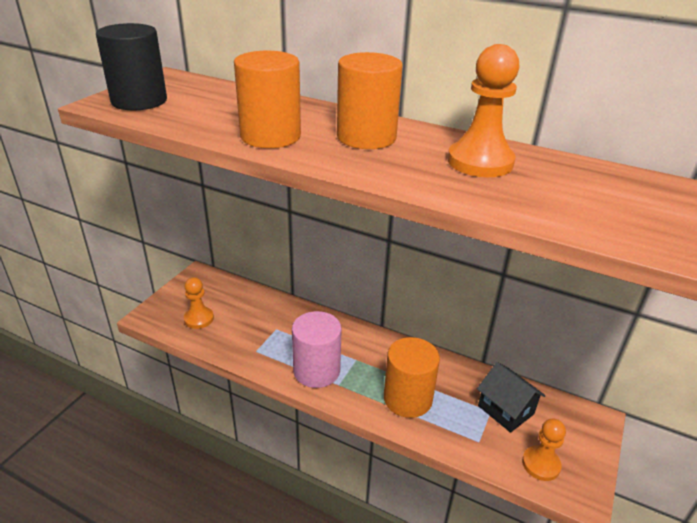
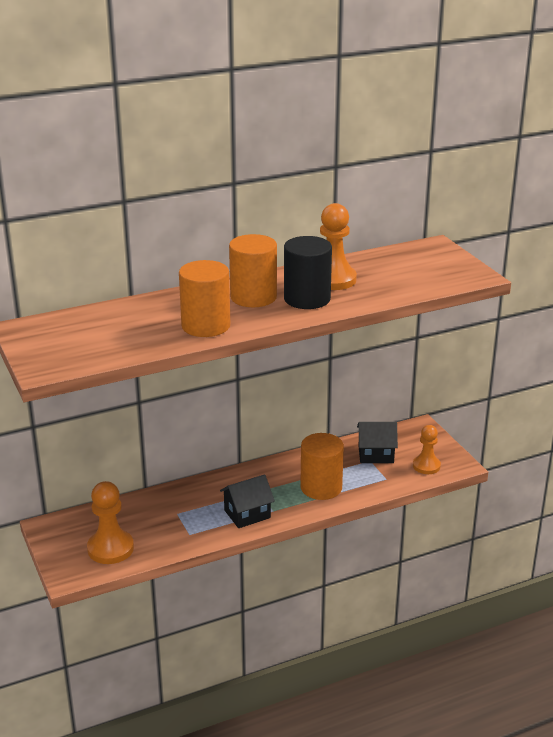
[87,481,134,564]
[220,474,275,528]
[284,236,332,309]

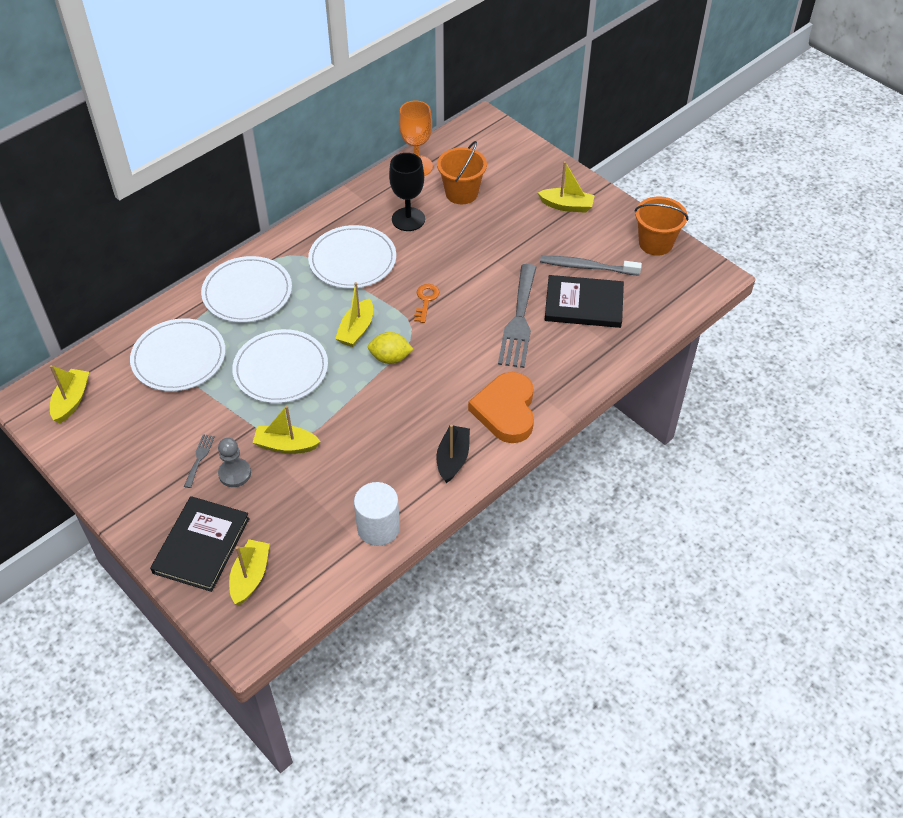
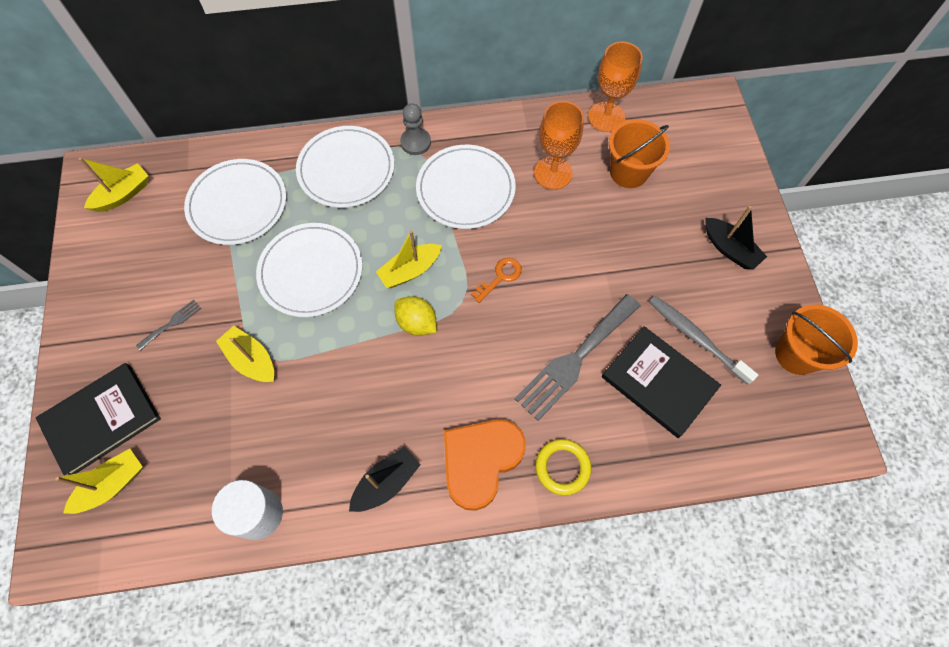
[400,103,431,155]
[534,101,584,190]
[536,439,591,495]
[705,206,767,270]

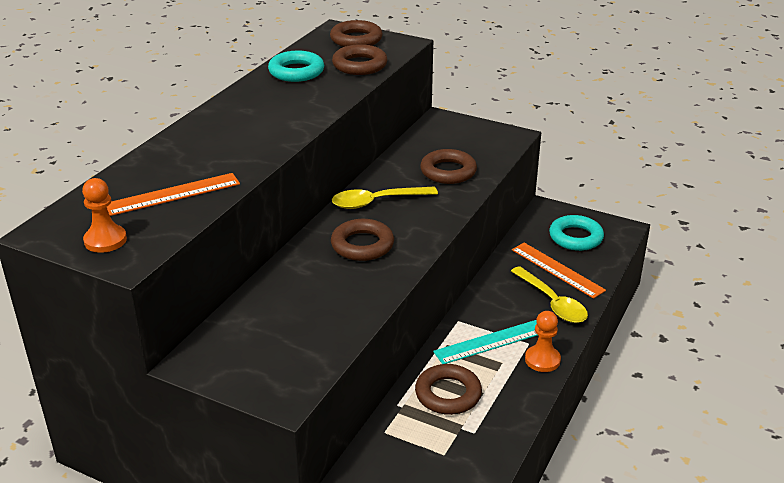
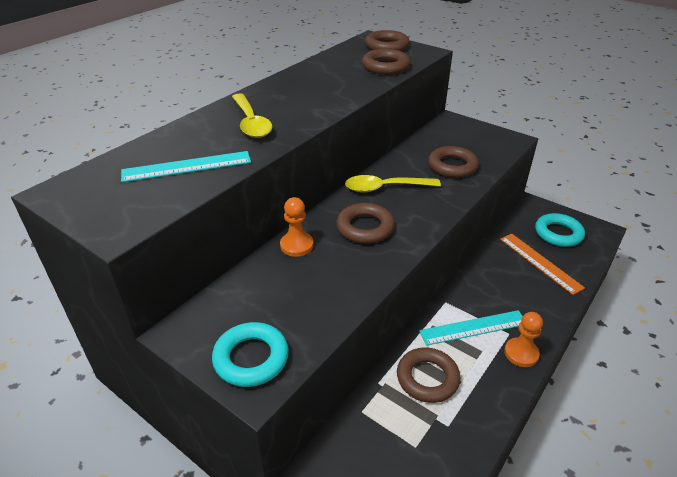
[121,151,251,182]
[212,322,289,387]
[232,93,272,138]
[280,197,314,257]

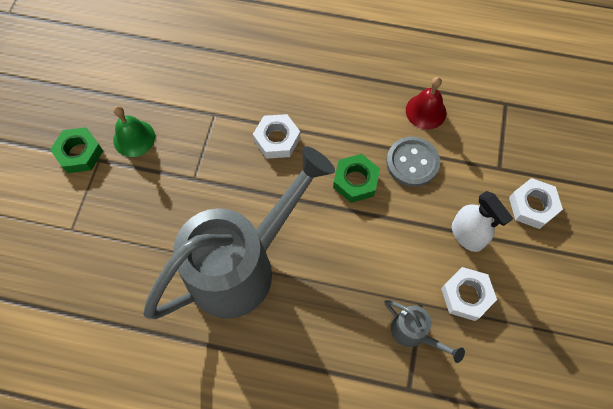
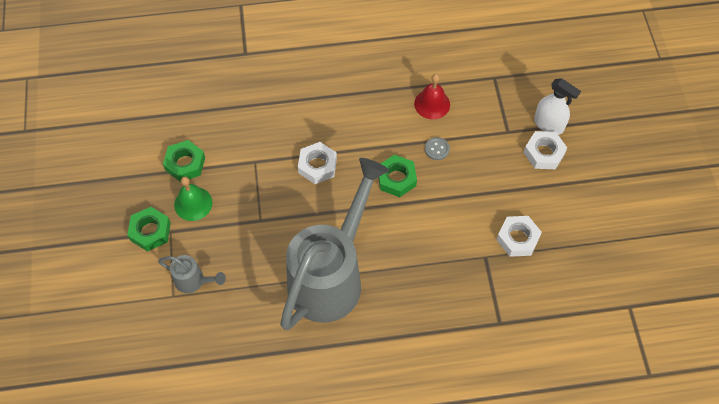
[158,255,226,293]
[163,140,205,182]
[425,137,450,160]
[534,78,581,135]

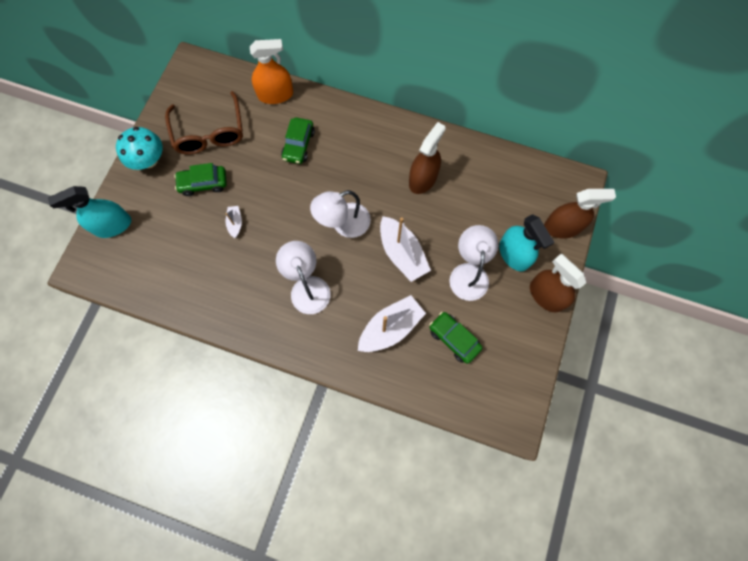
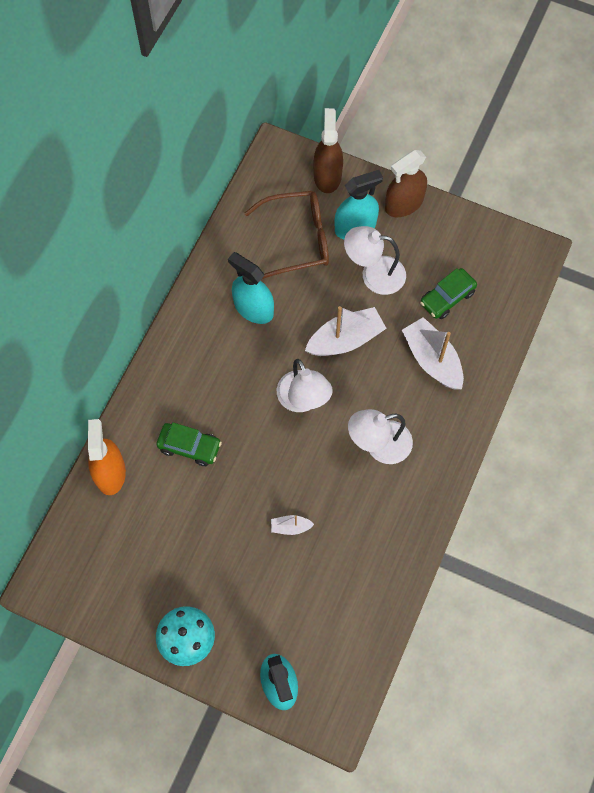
[228,252,274,324]
[245,191,329,279]
[174,163,227,196] (first image)

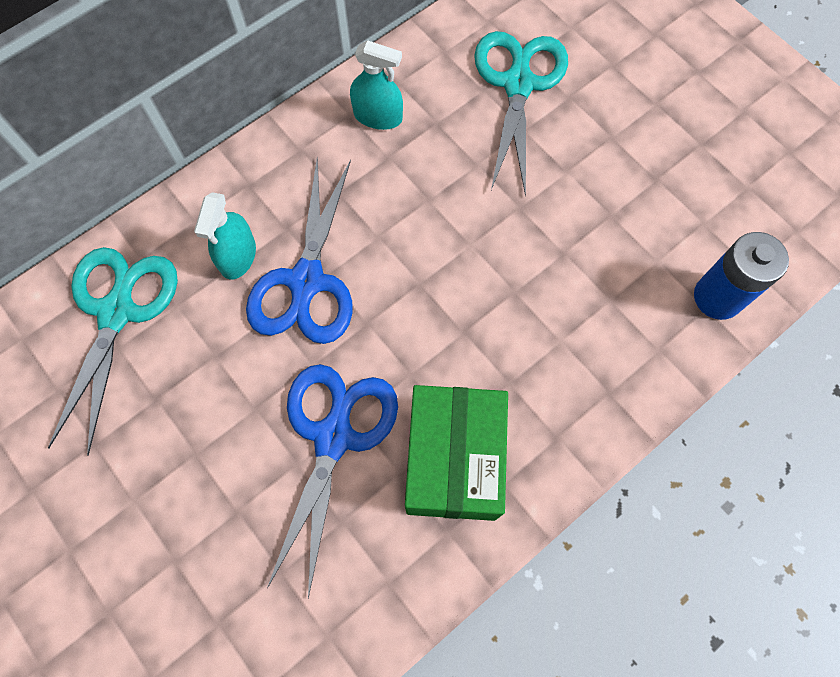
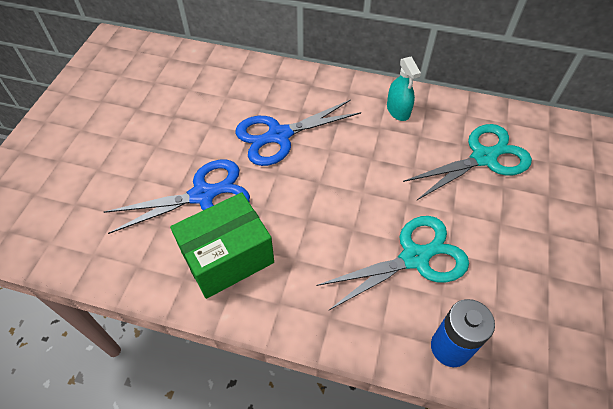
[316,216,469,310]
[194,192,256,280] (first image)

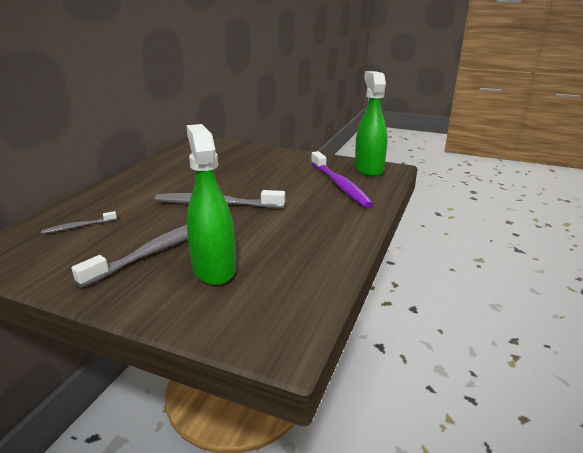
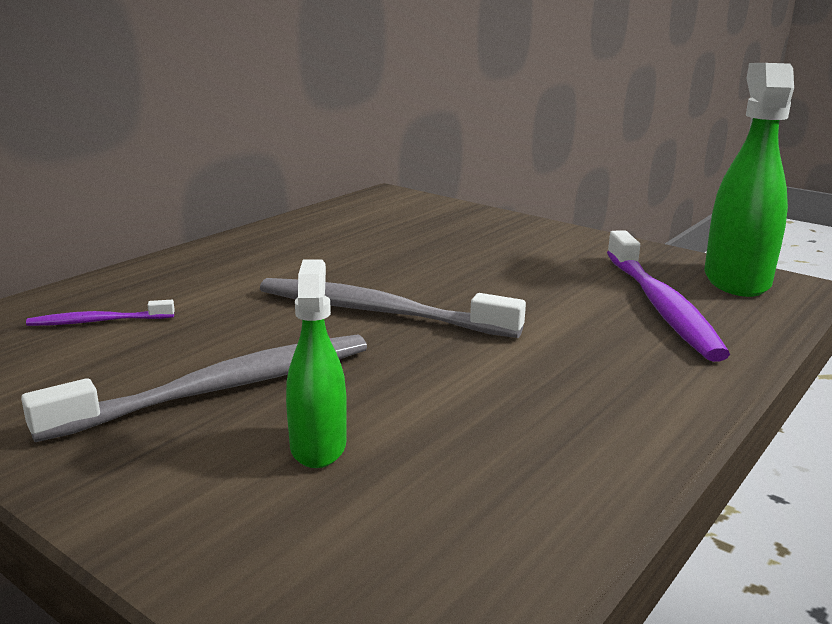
[26,300,175,326]
[286,259,347,468]

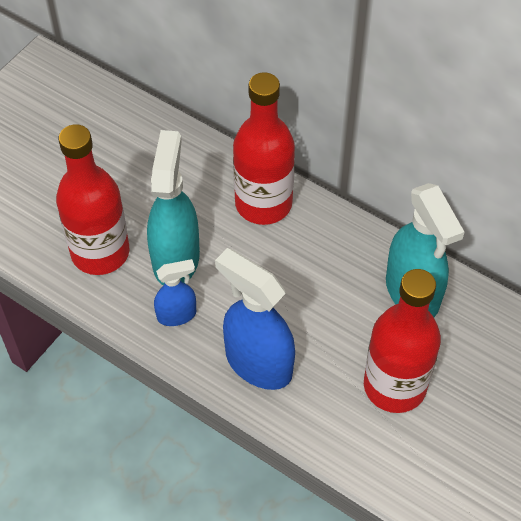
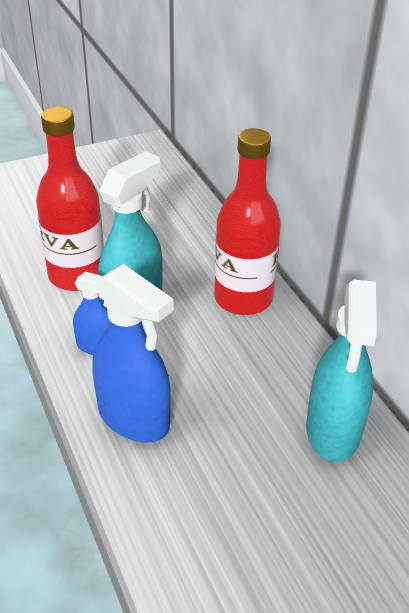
[92,264,174,443]
[364,269,441,413] (first image)

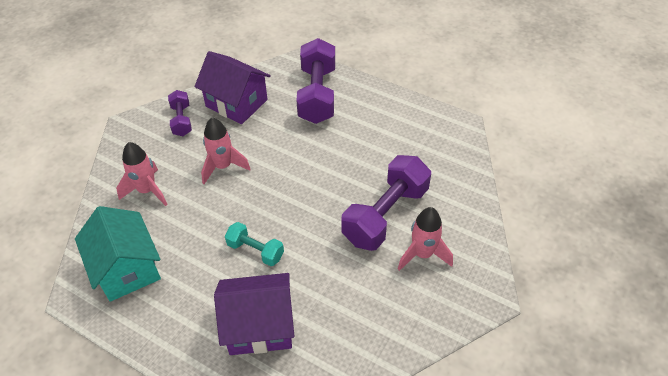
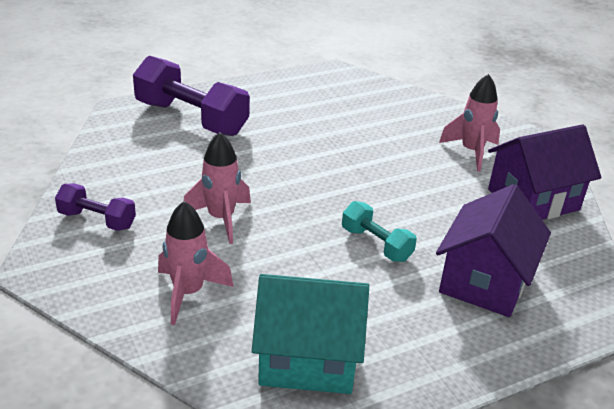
[342,201,417,262]
[488,124,601,220]
[341,155,431,251] (first image)

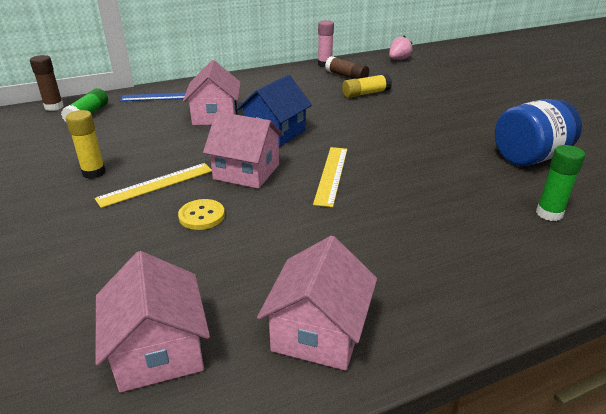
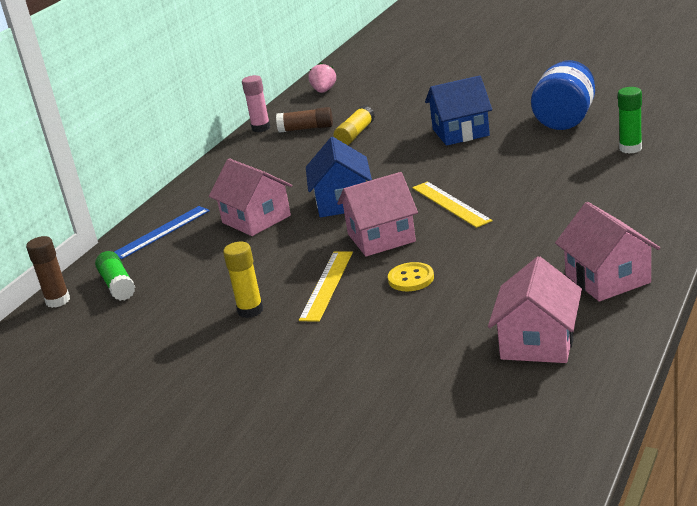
[425,75,492,146]
[488,256,582,363]

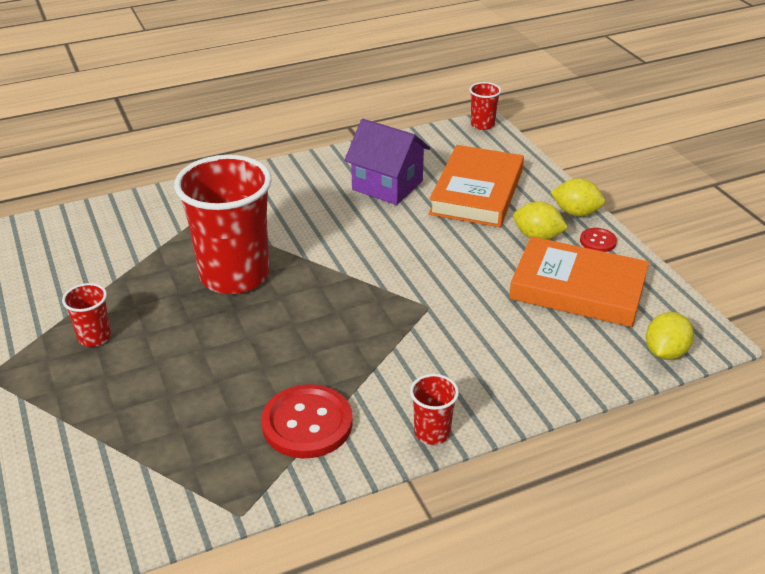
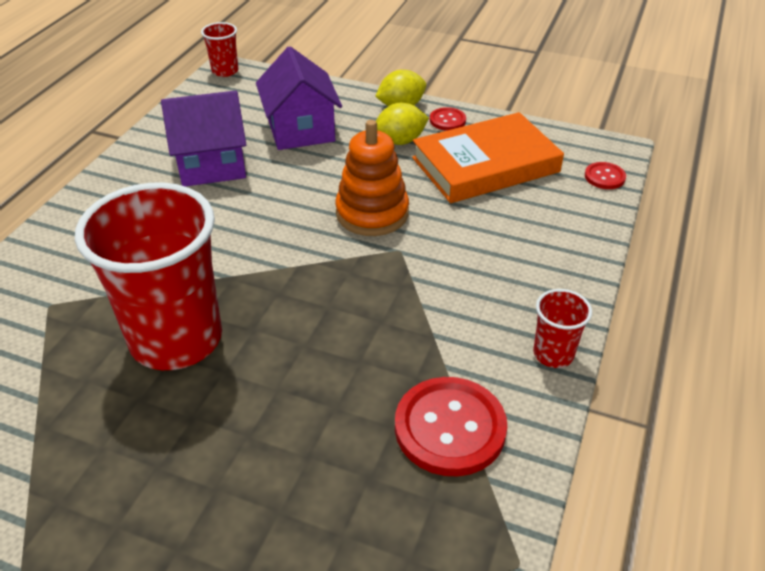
[256,46,342,150]
[335,120,409,236]
[585,162,626,189]
[62,283,111,347] (first image)

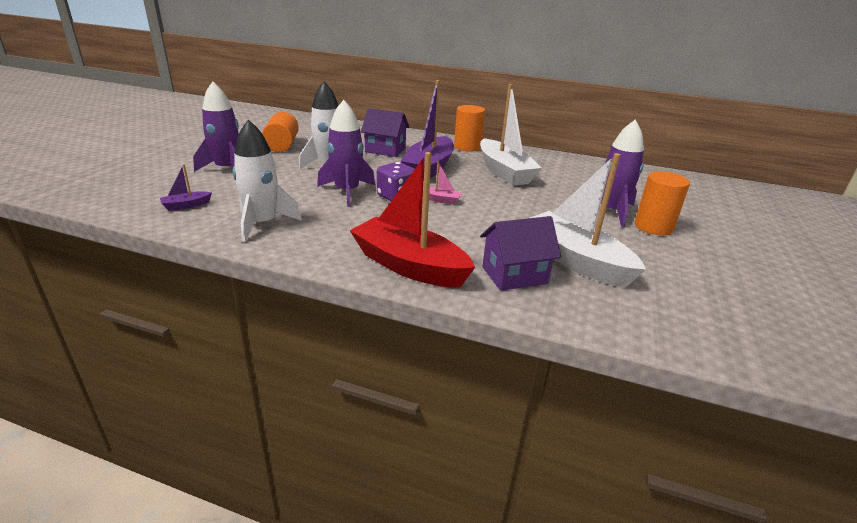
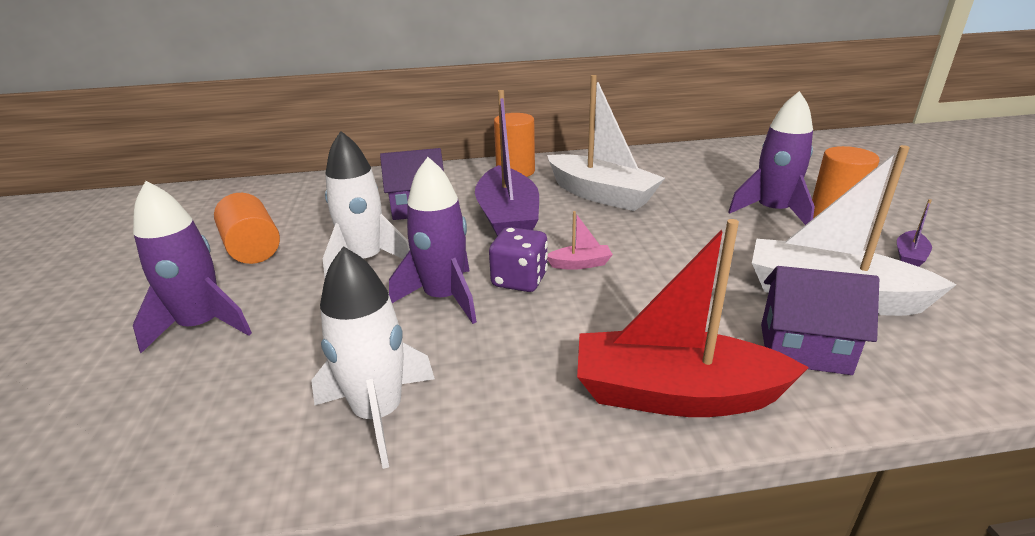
[761,266,879,375]
[897,199,932,267]

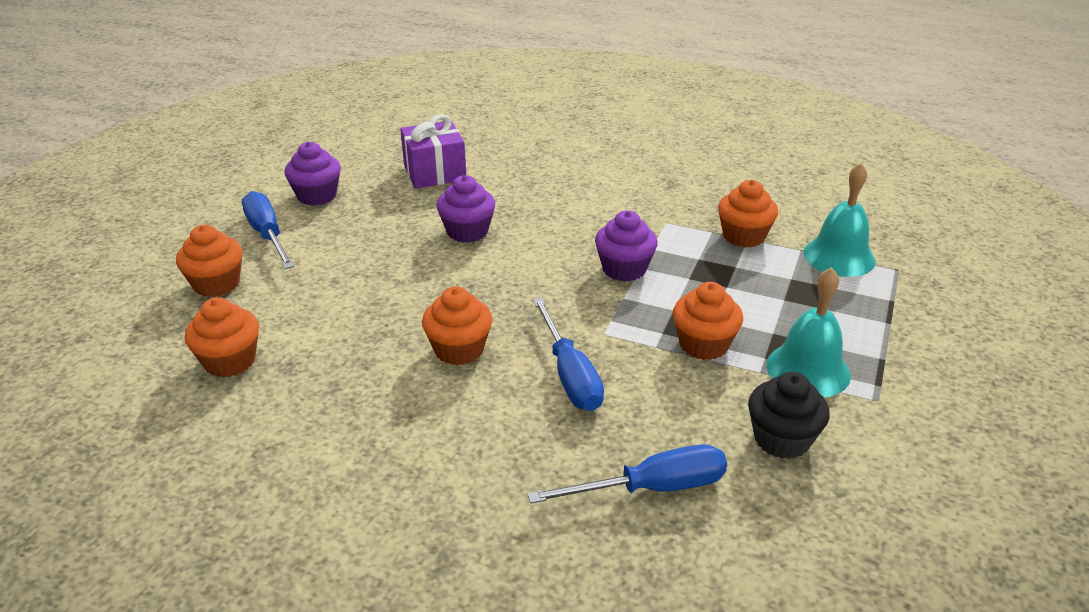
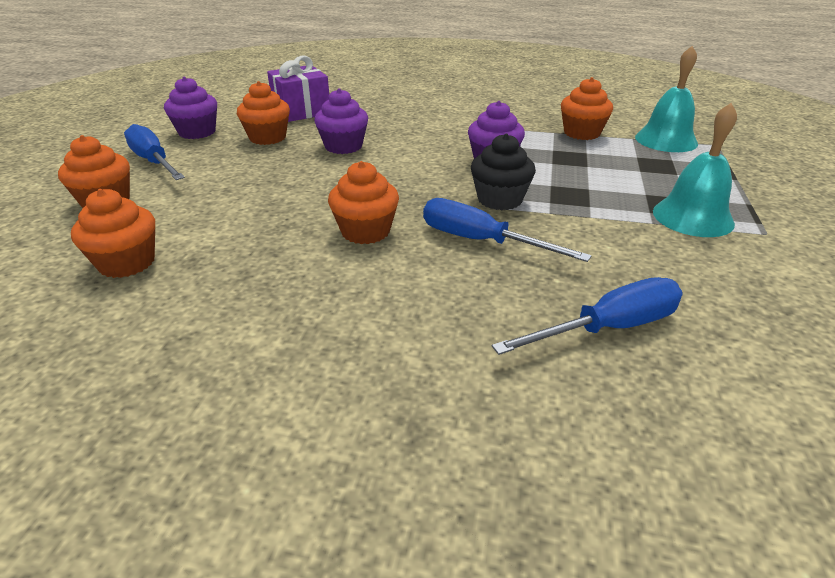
[237,81,290,145]
[423,198,592,262]
[471,134,536,210]

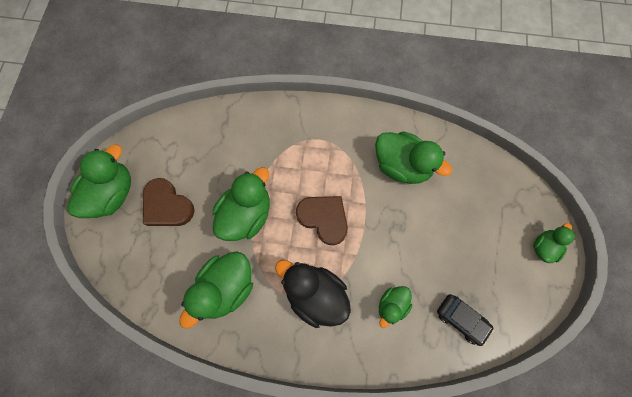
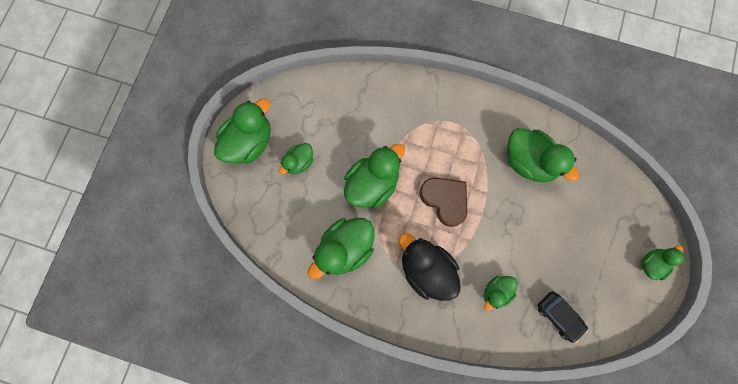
[279,143,313,174]

